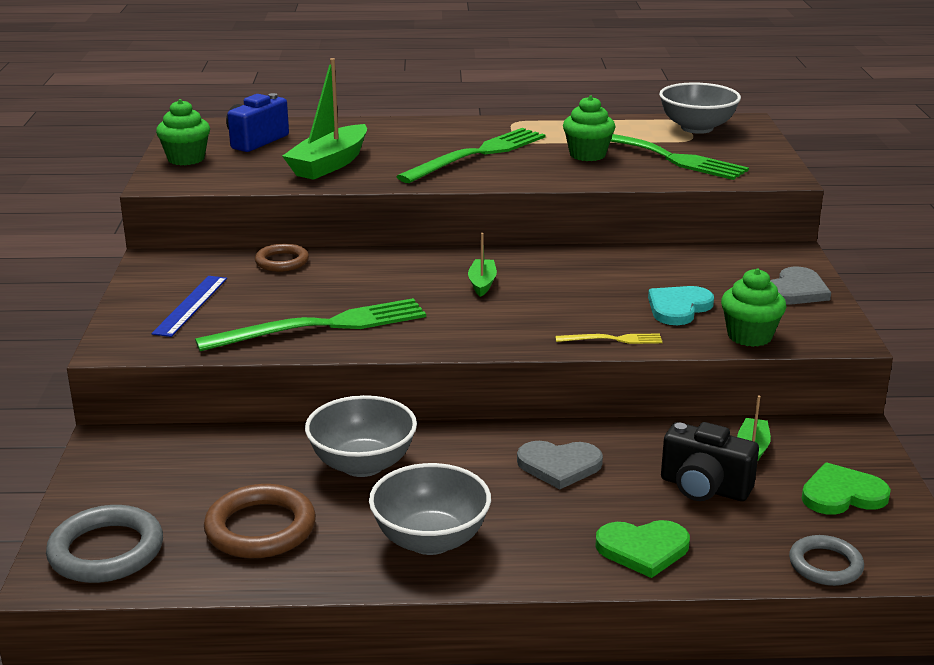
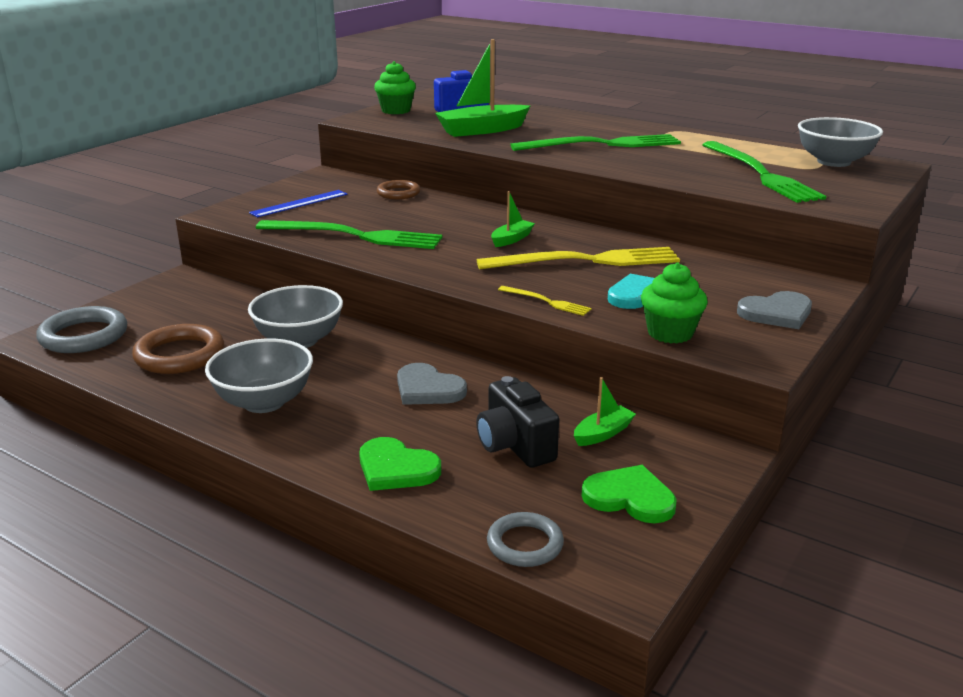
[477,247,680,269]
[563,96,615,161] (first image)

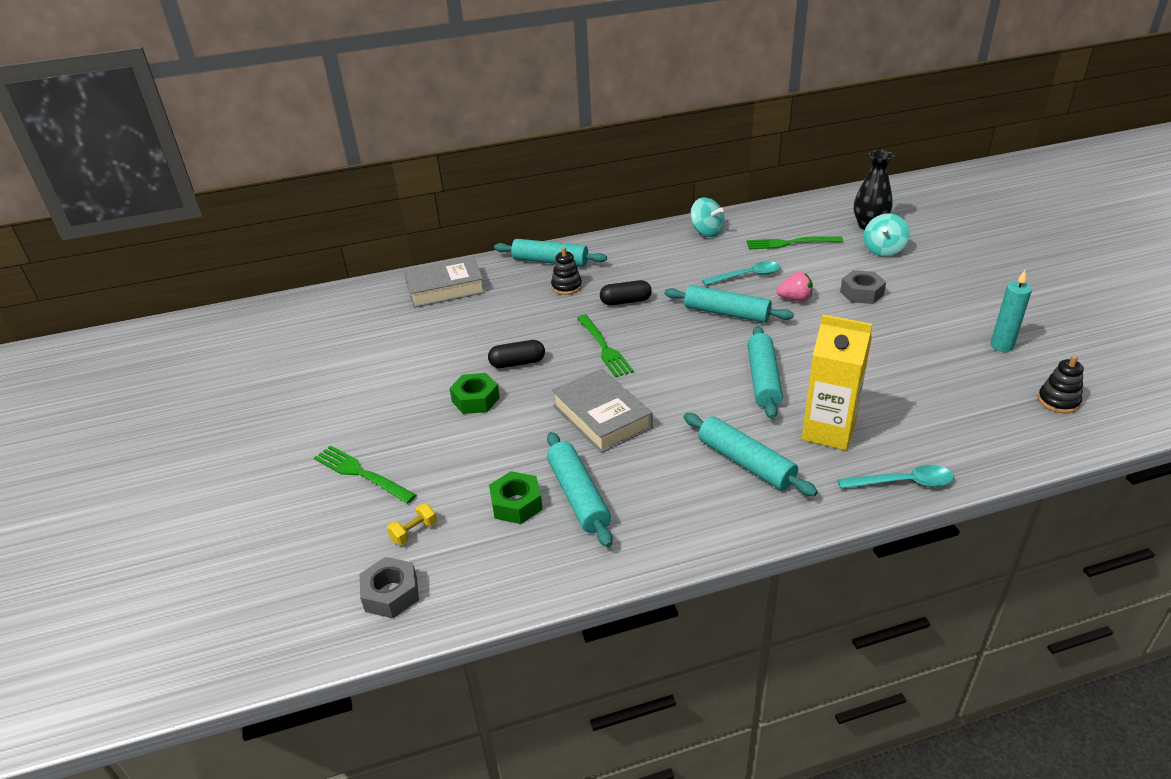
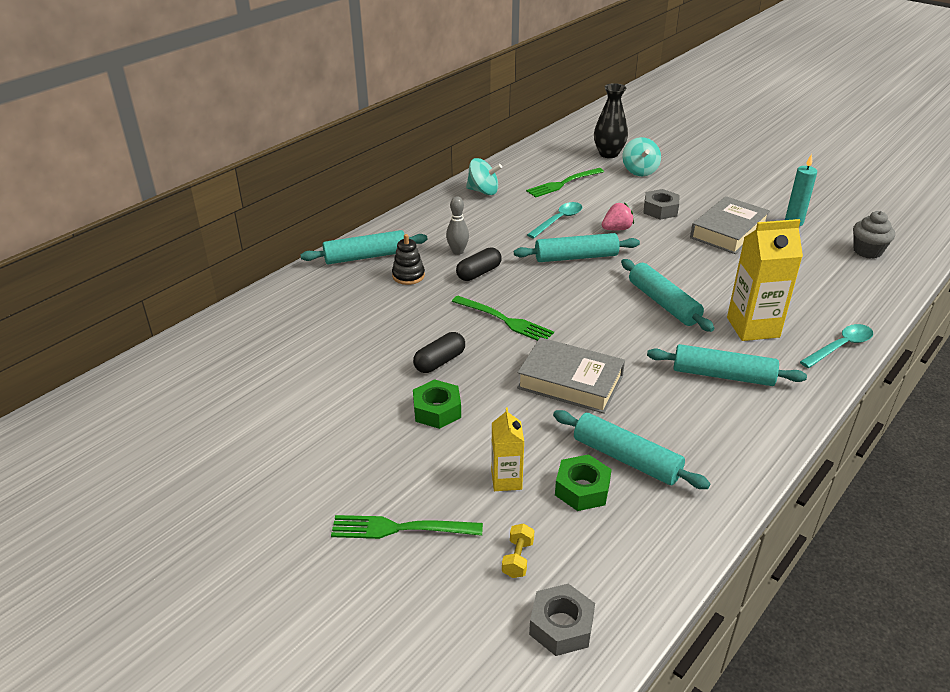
[446,197,469,255]
[491,407,524,491]
[690,196,770,254]
[853,211,895,259]

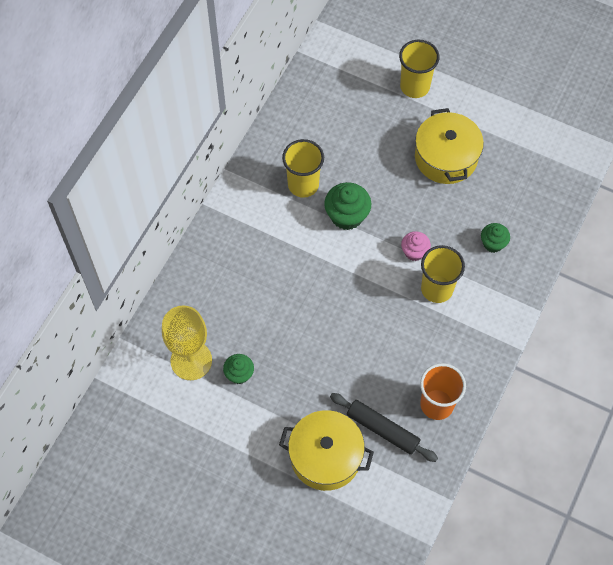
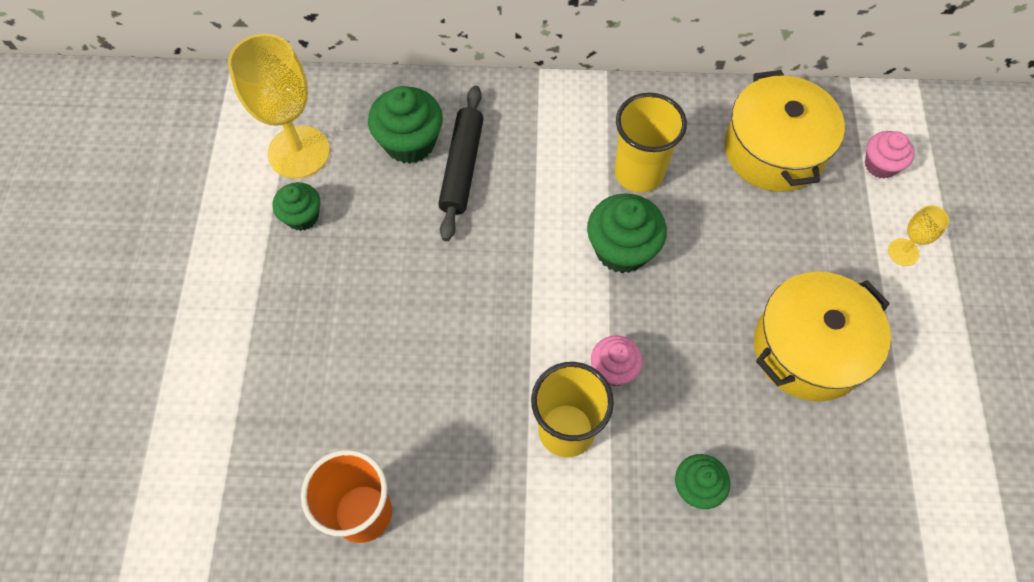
[368,86,443,164]
[438,85,484,241]
[725,70,845,192]
[865,131,915,179]
[888,205,949,266]

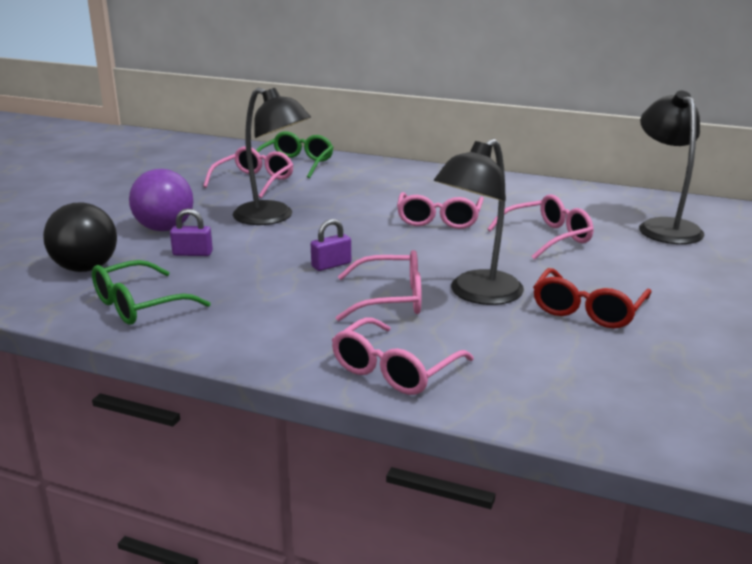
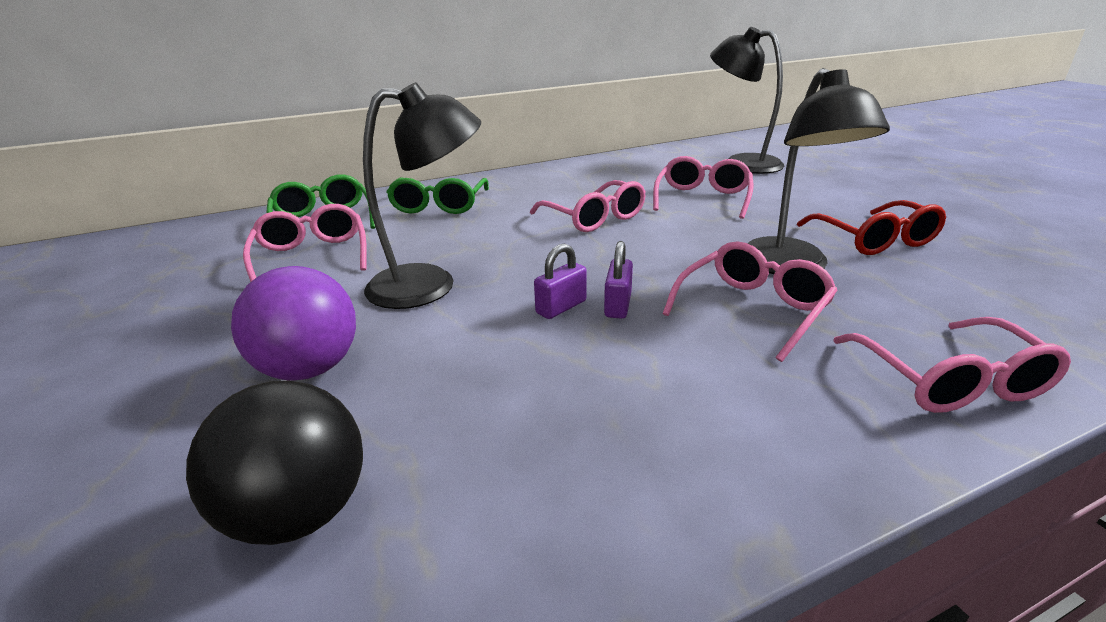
[386,178,489,214]
[534,243,587,319]

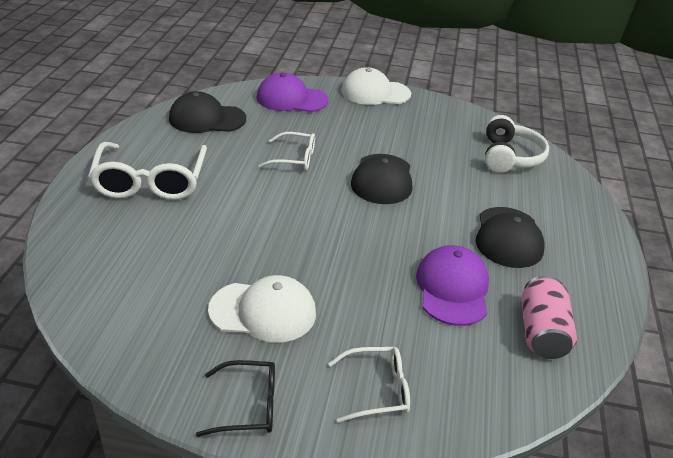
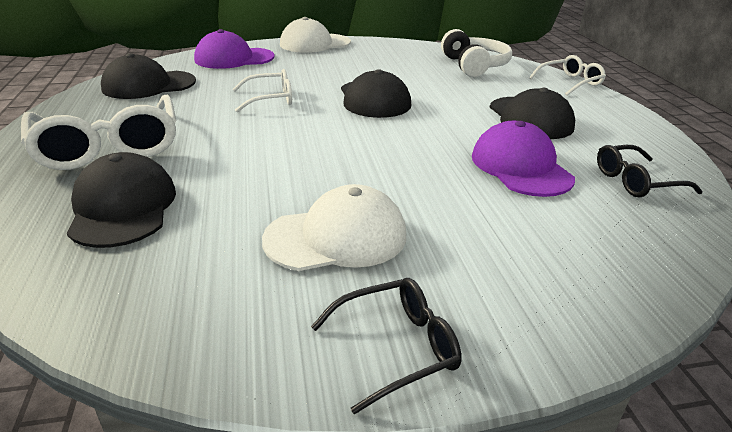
[67,152,176,248]
[529,55,606,96]
[597,145,702,198]

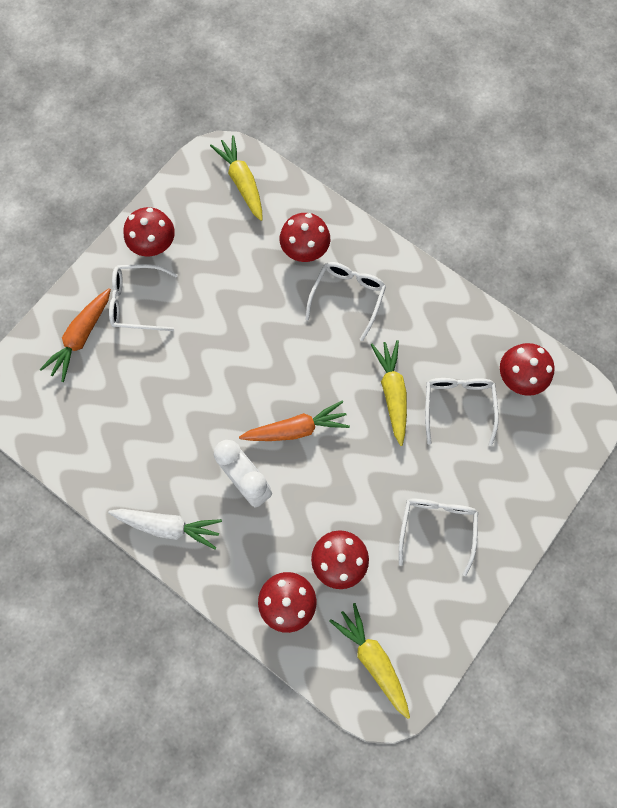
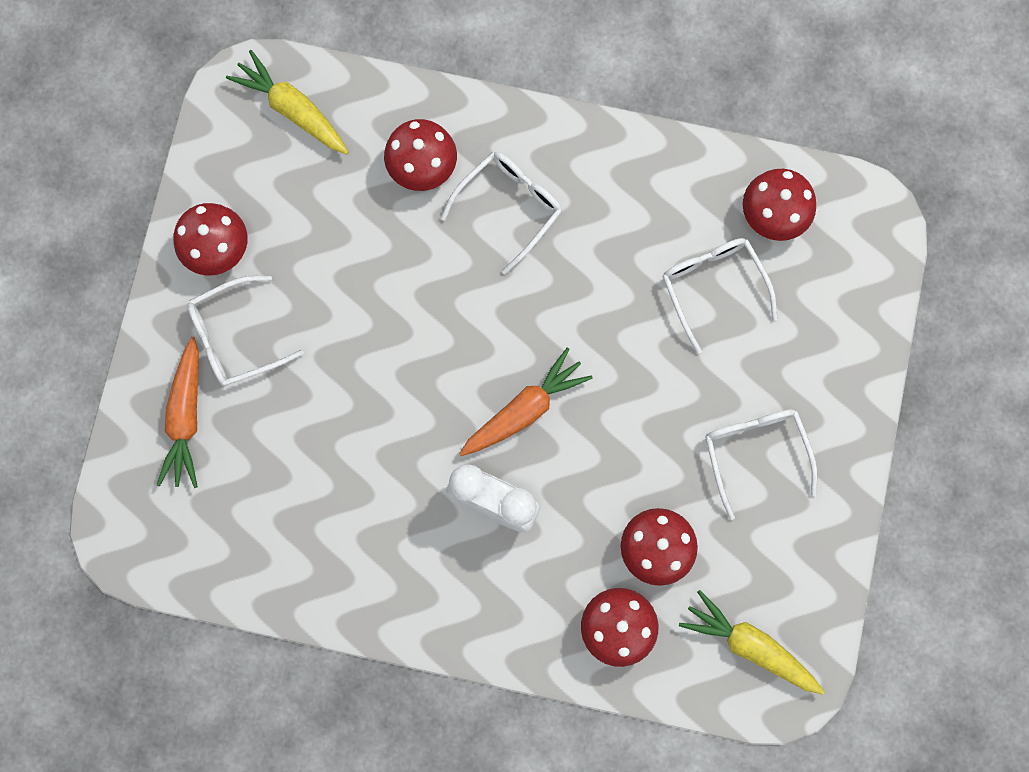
[441,152,562,275]
[108,509,222,550] (first image)
[371,340,407,446] (first image)

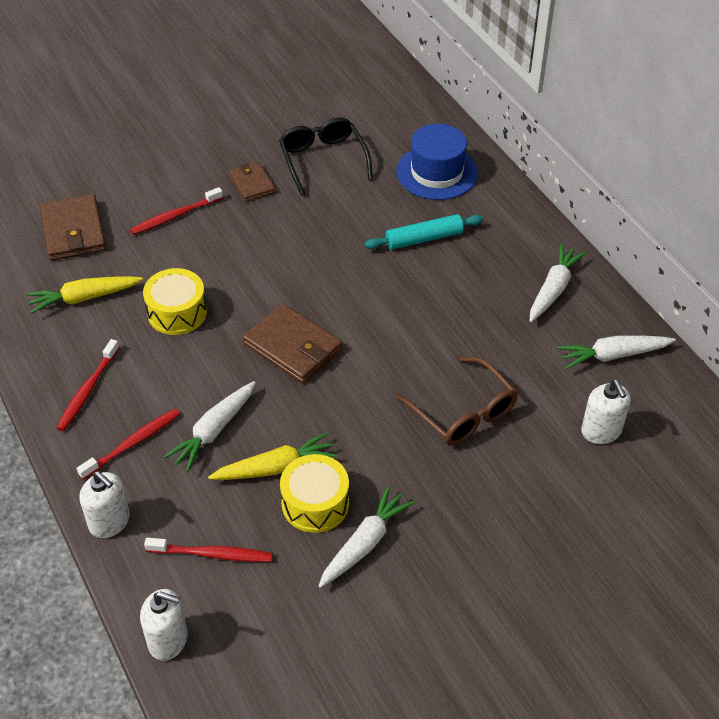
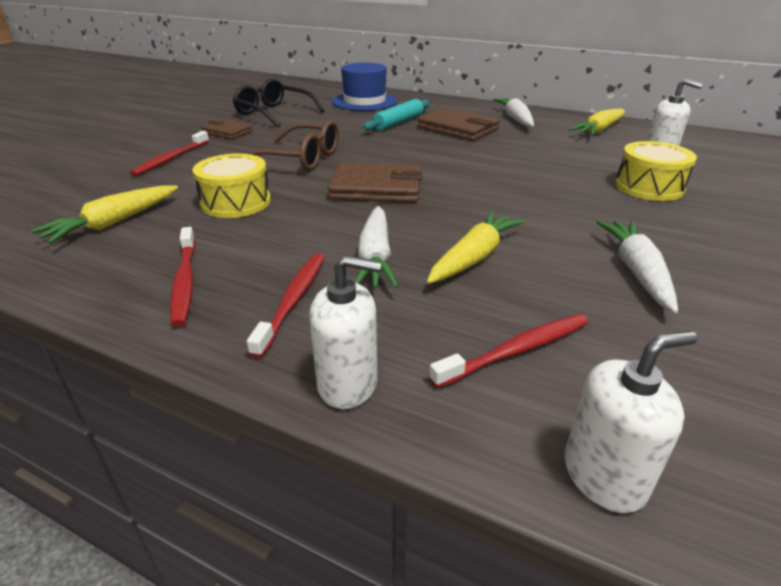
[247,120,339,171]
[418,107,500,141]
[569,108,625,136]
[615,141,697,201]

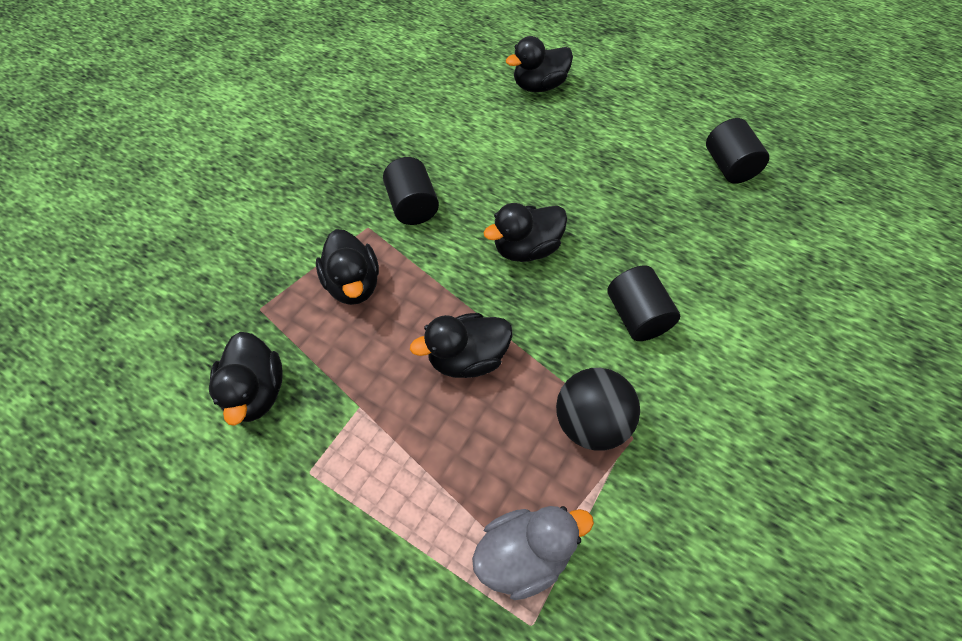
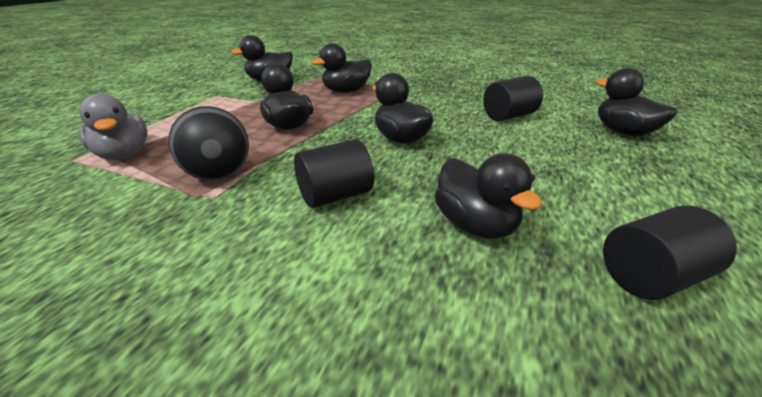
[435,154,542,239]
[483,76,543,121]

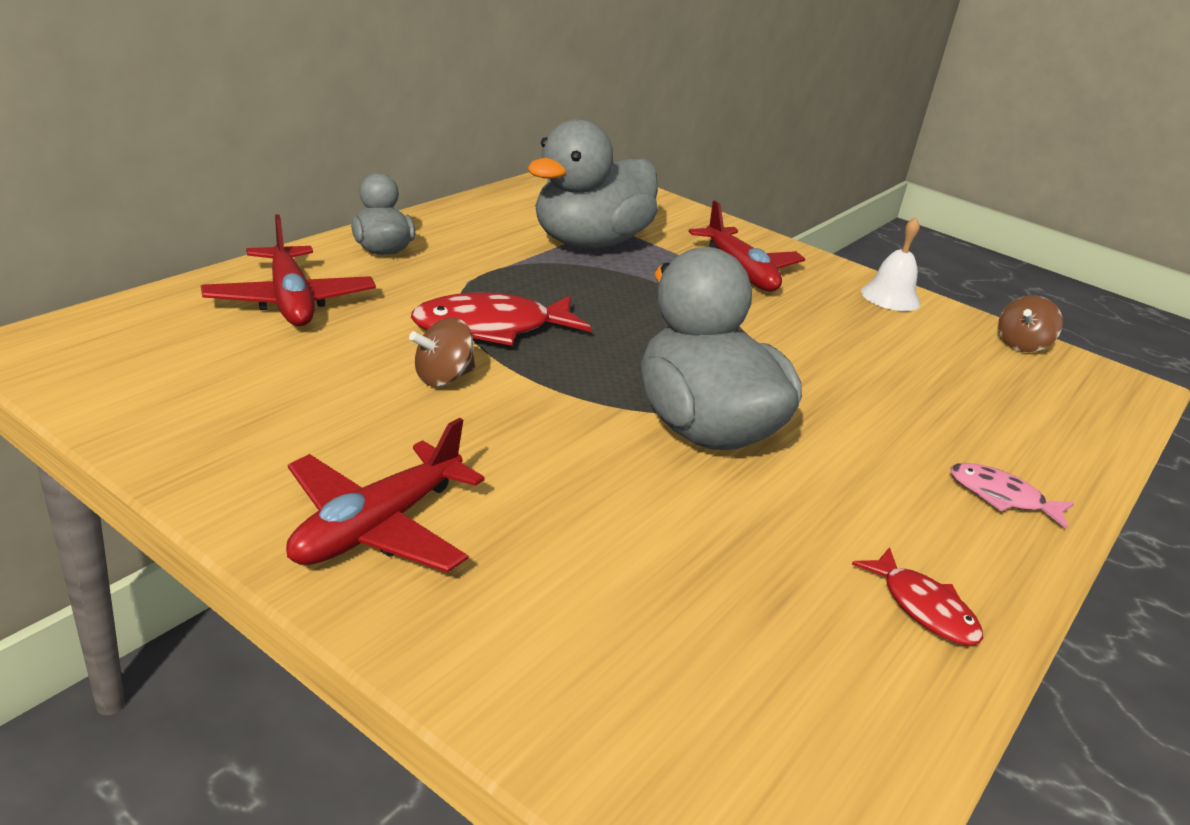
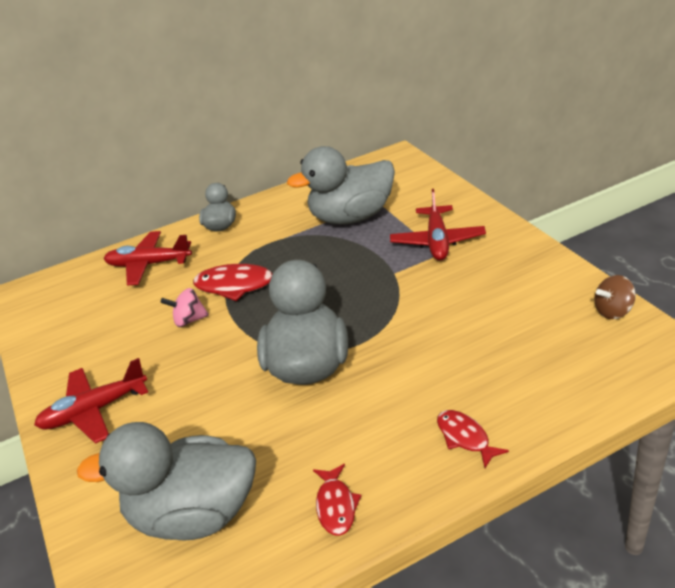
[77,422,256,541]
[104,231,192,286]
[160,288,209,327]
[437,410,509,468]
[861,217,921,311] (first image)

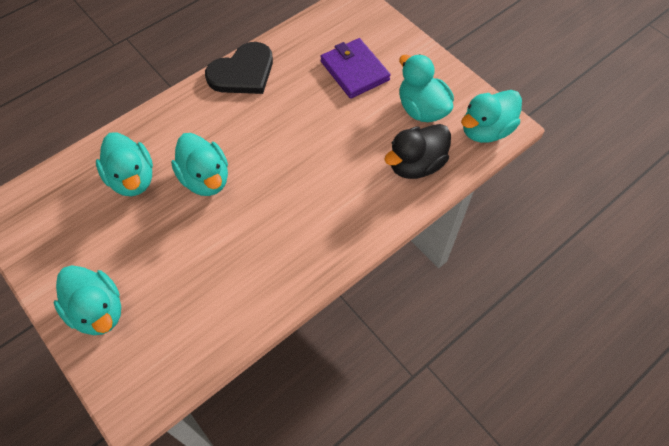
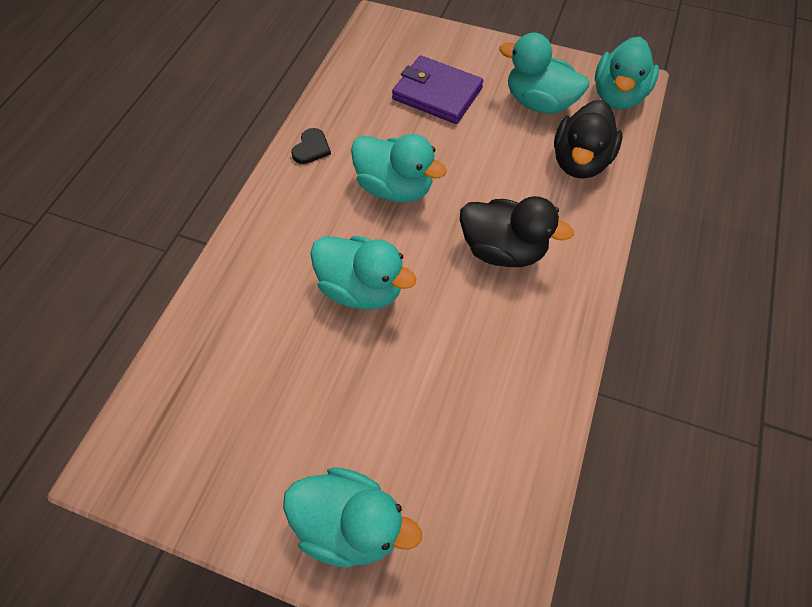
[291,128,331,164]
[351,134,447,203]
[460,196,574,267]

